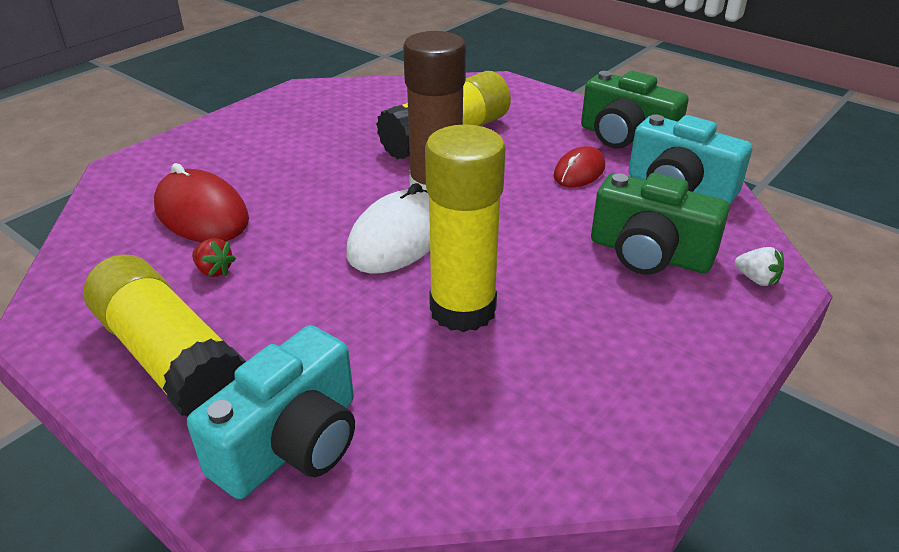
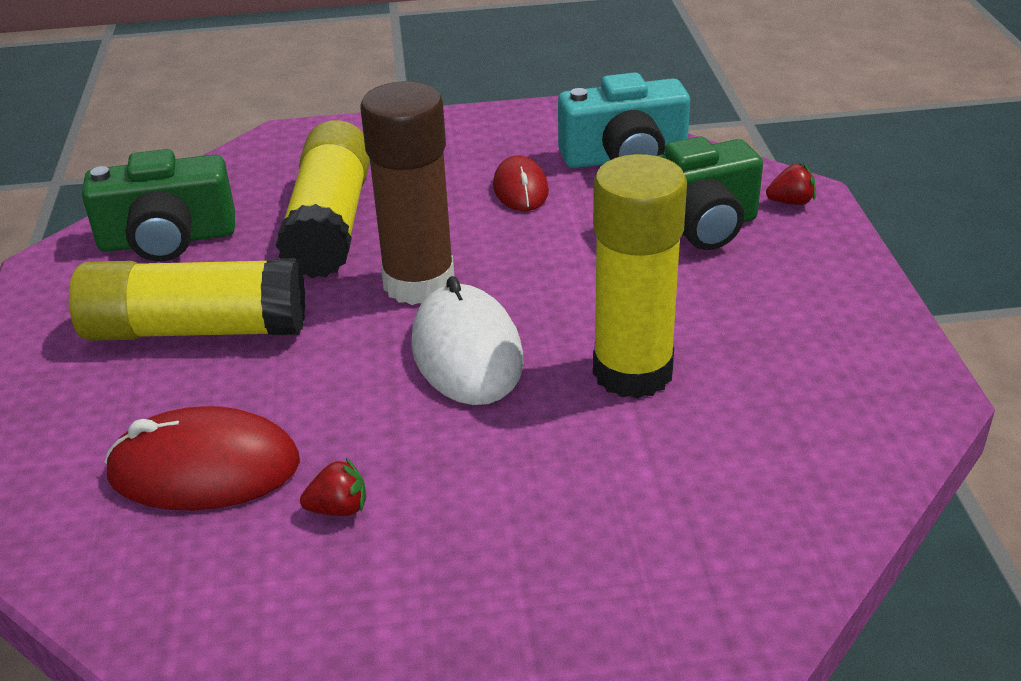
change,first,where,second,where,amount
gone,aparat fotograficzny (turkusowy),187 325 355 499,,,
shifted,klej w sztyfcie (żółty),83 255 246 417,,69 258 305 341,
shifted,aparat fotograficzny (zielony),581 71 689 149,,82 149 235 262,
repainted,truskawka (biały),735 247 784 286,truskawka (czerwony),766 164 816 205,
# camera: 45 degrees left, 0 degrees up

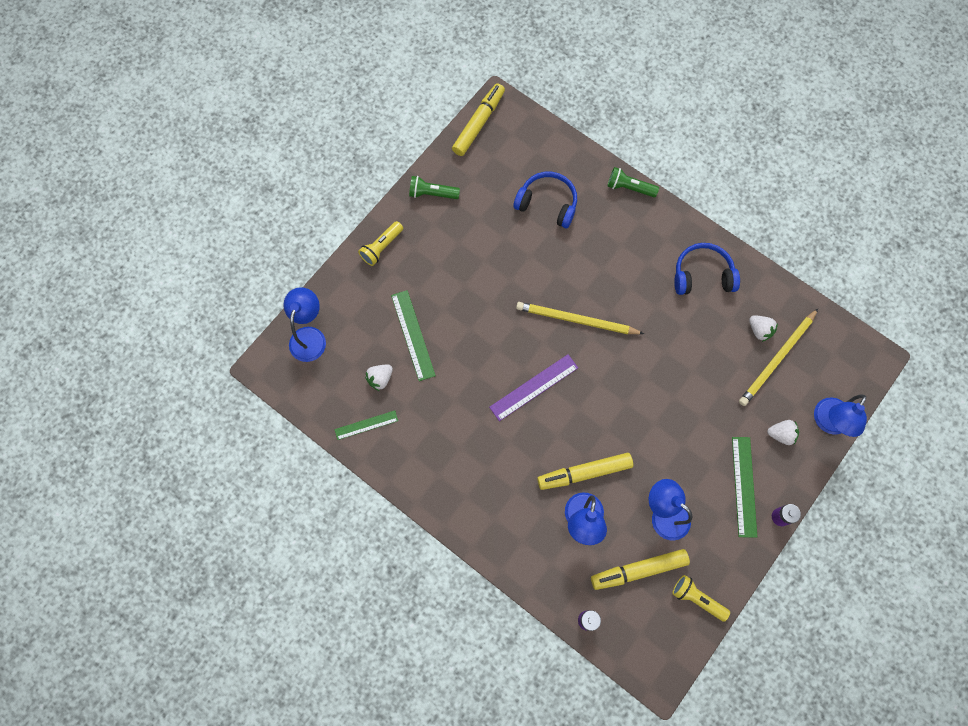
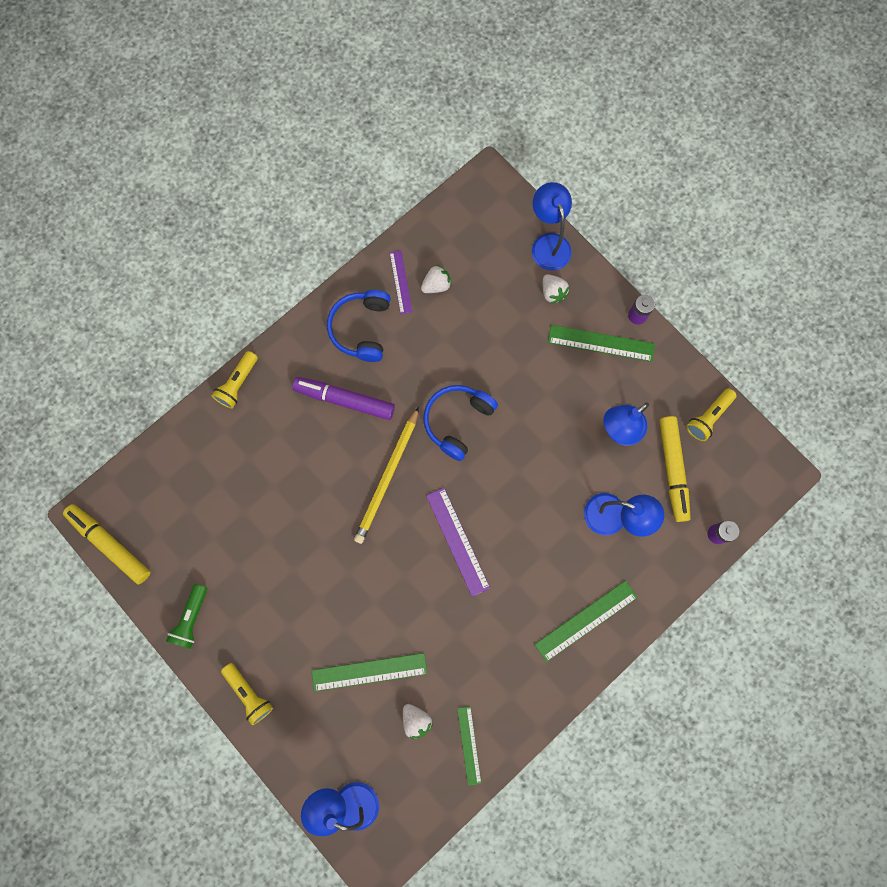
change,first,where,second,where,amount
gone,flamaster (żółty),537 453 633 490,,,
gone,ołówek (żółty),739 309 818 406,,,
new,,,flamaster (fioletowy),292 377 395 420,
new,,,linijka (fioletowy),390 250 413 314,
new,,,linijka (zielony),534 580 638 662,
shifted,słuchawki (niebieski),513 172 577 228,,423 385 498 461,
repainted,latarka (zielony),607 167 659 197,latarka (żółty),212 351 258 409,
rotated,truskawka (biały),767 420 799 445,,543 274 569 304,135 degrees clockwise
rotated,lampka (niebieski),814 394 867 437,,532 182 572 271,150 degrees counterclockwise
# camera: 80 degrees left, 5 degrees up

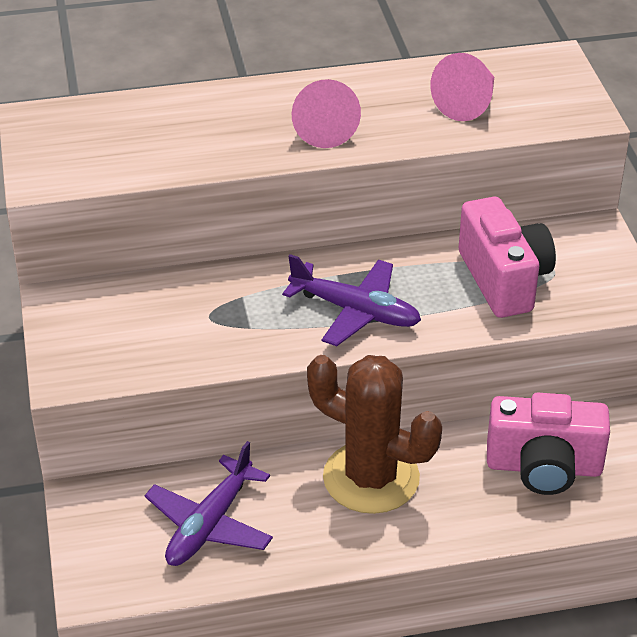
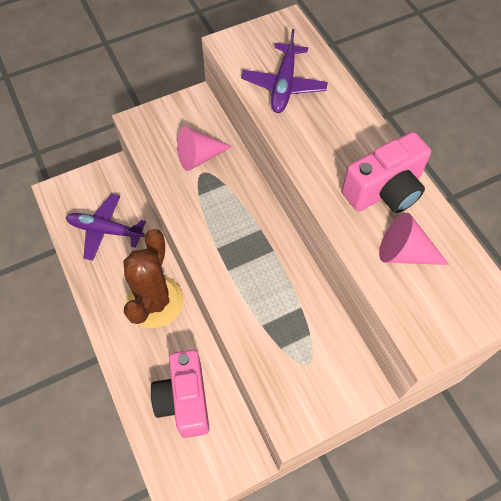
change,first,where,second,where,amount
shifted,samolot (fioletowy),282 254 421 346,,241 29 328 113,
shifted,stożek (różowy),292 79 361 148,,177 127 232 171,
shifted,aparat fotograficzny (różowy),459 197 556 318,,342 132 431 213,
# camera: 75 degrees right, 20 degrees up

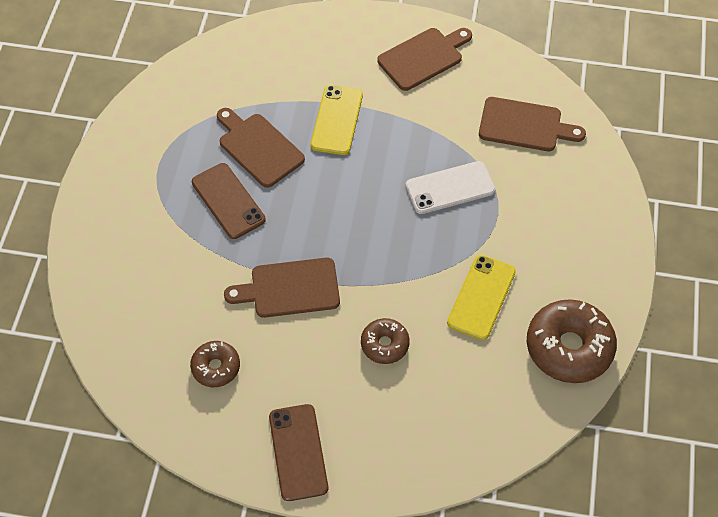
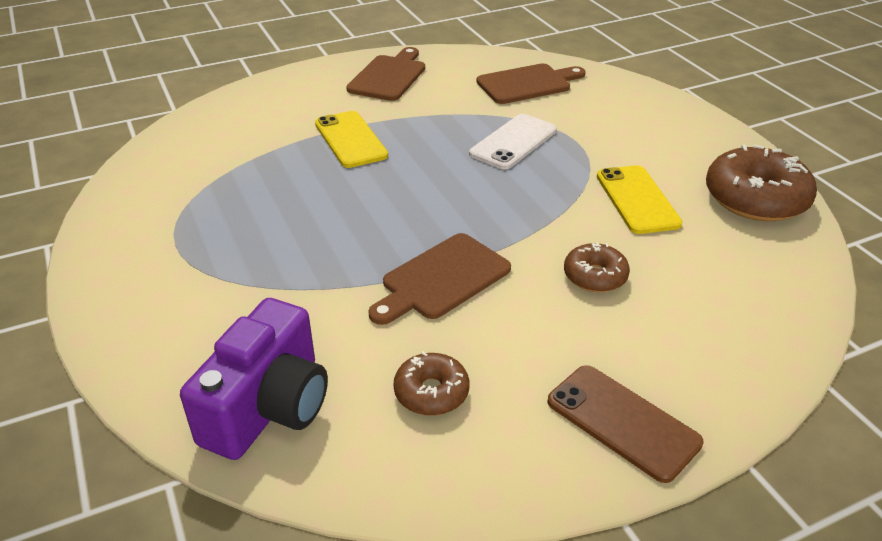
change,first,where,second,where,amount
gone,telefon (brązowy),192 163 266 239,,,
gone,deska do krojenia (brązowy),217 108 305 188,,,
new,,,aparat fotograficzny (fioletowy),180 298 328 460,
# camera: 35 degrees left, 20 degrees down

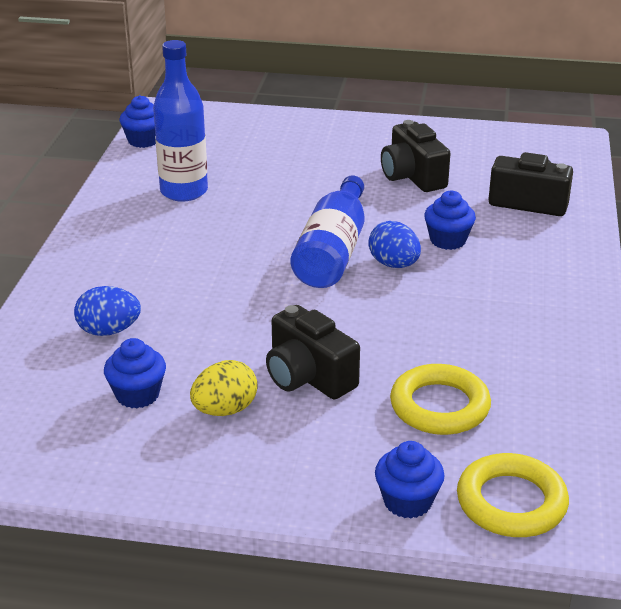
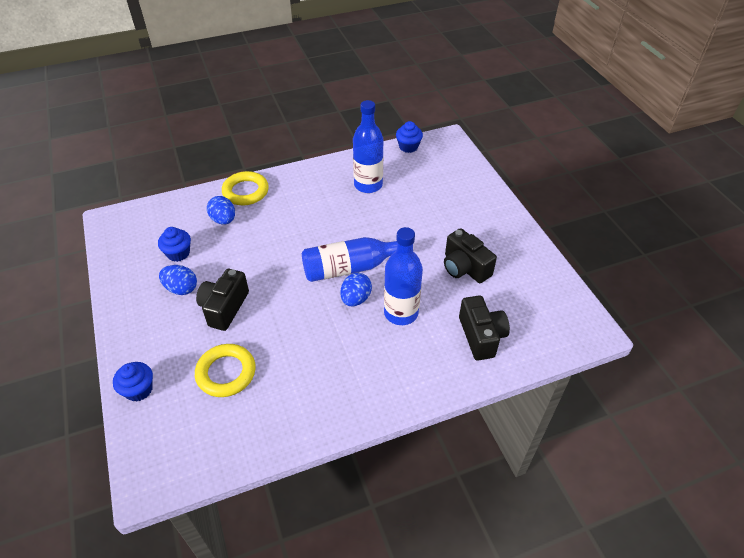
change,first,where,second,where,amount
shifted,pierścień (żółty),457 453 569 537,,222 171 269 205,
swapped,muffinka (niebieski),424 191 476 250,butelka (niebieski),384 227 423 325,
repainted,jajko (żółty),190 360 258 416,jajko (niebieski),159 265 197 295,
rotated,aparat fotograficzny (czarny),381 120 451 192,,444 228 497 283,75 degrees counterclockwise
# camera: 60 degrees right, 15 degrees up

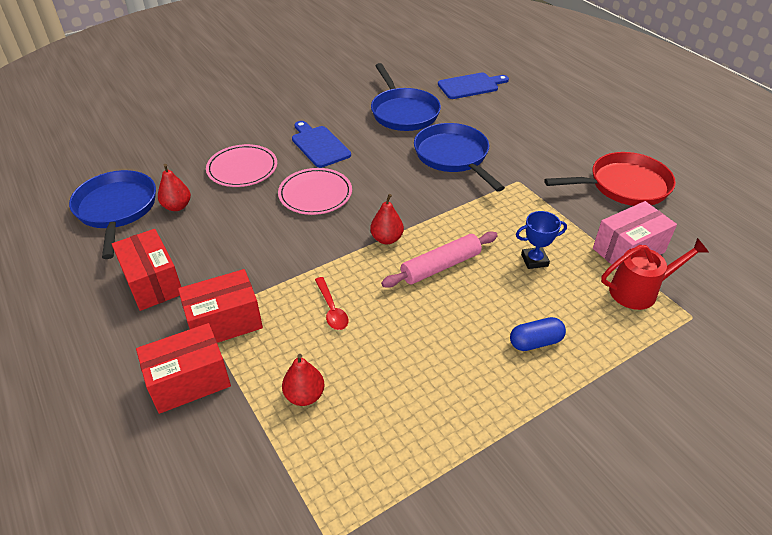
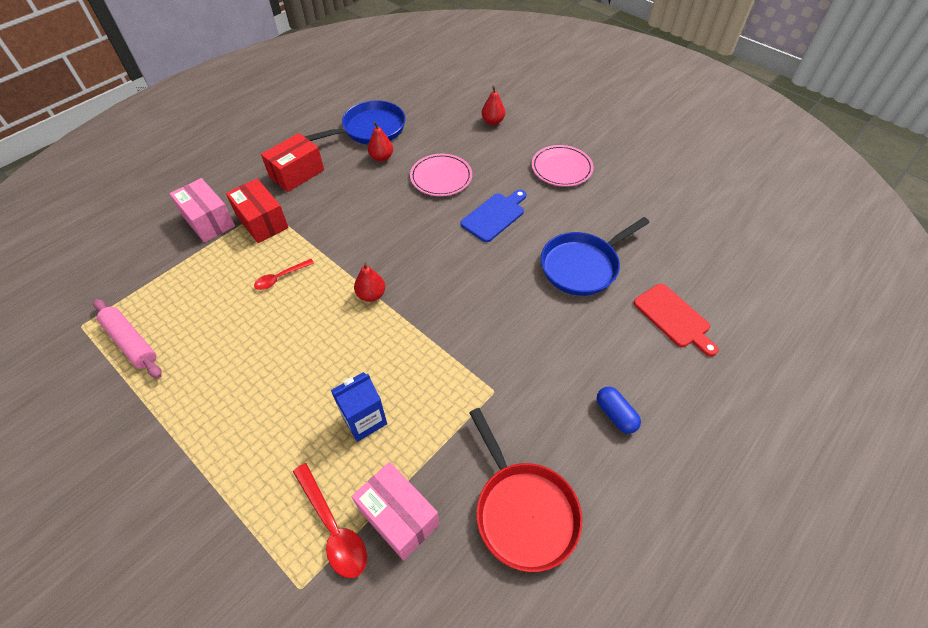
change,first,where,second,where,amount
gone,patelnia (niebieski),414 123 505 192,,,
shifted,talerz (różowy),278 168 352 215,,532 145 594 187,
shifted,gruszka (czerwony),282 354 325 406,,481 86 505 125,
shifted,wałek do ciasta (różowy),381 232 498 288,,93 299 162 378,
shifted,kapsułka (niebieski),510 317 566 351,,597 387 641 434,
swapped,puchar (niebieski),516 211 567 269,karton mleka (niebieski),331 372 387 442,
swapped,konewka (czerwony),601 238 709 310,łyżka (czerwony),293 463 367 578,
repainted,pudełko (czerwony),136 323 231 414,pudełko (różowy),169 178 235 243,
repainted,deska do krojenia (niebieski),438 73 509 99,deska do krojenia (czerwony),634 283 719 357,
# camera: 75 degrees right, 10 degrees up

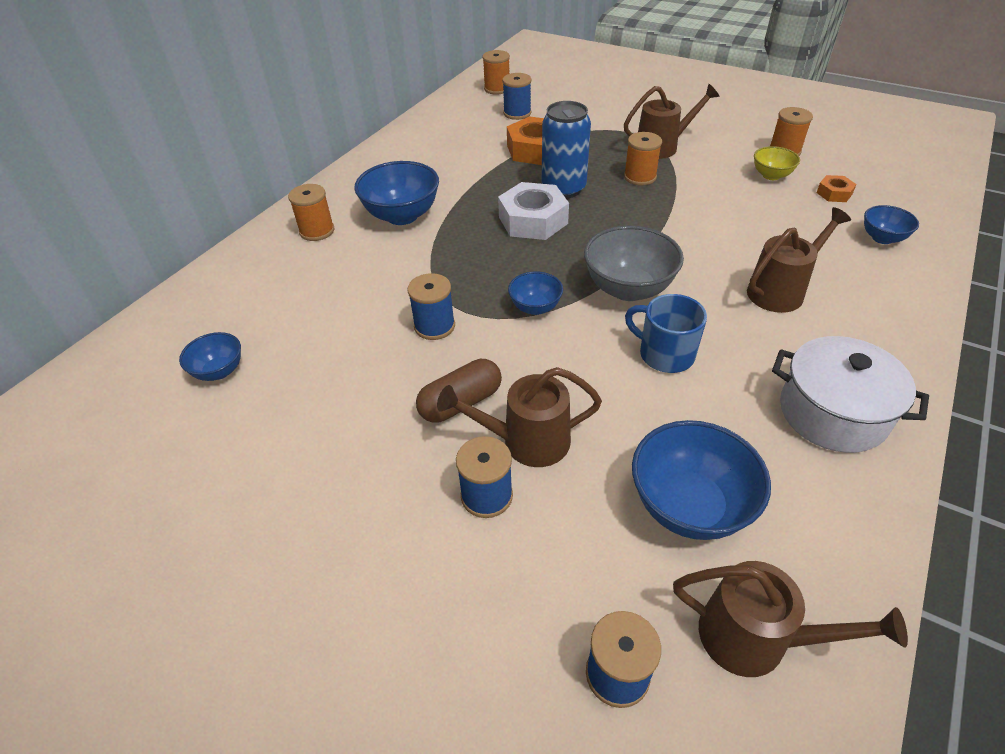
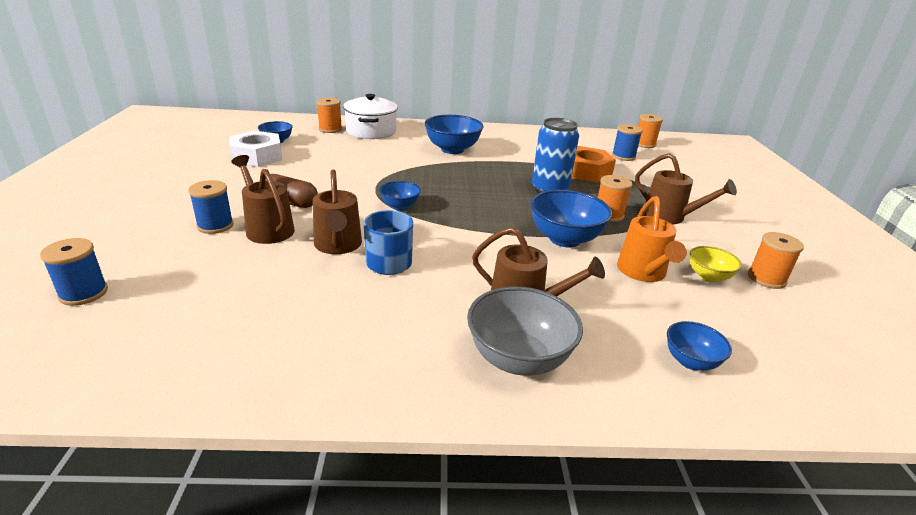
change,first,where,second,where,amount
gone,szpulka (niebieski),407 273 455 340,,,
gone,nakrętka (pomarańczowy),816 175 856 202,,,
new,,,konewka (pomarańczowy),617 196 687 282,
shifted,szpulka (pomarańczowy),288 184 335 241,,316 98 342 133,
shifted,nakrętka (biały),498 182 569 240,,229 131 282 167,
shifted,miska (szary),584 226 684 301,,467 287 583 376,
shifted,miska (niebieski),632 420 771 540,,530 190 612 247,
shifted,konewka (brązowy),673 561 908 677,,313 169 362 254,
shifted,garnek (biały),772 336 929 453,,343 94 398 139,
# camera: 55 degrees right, 15 degrees down

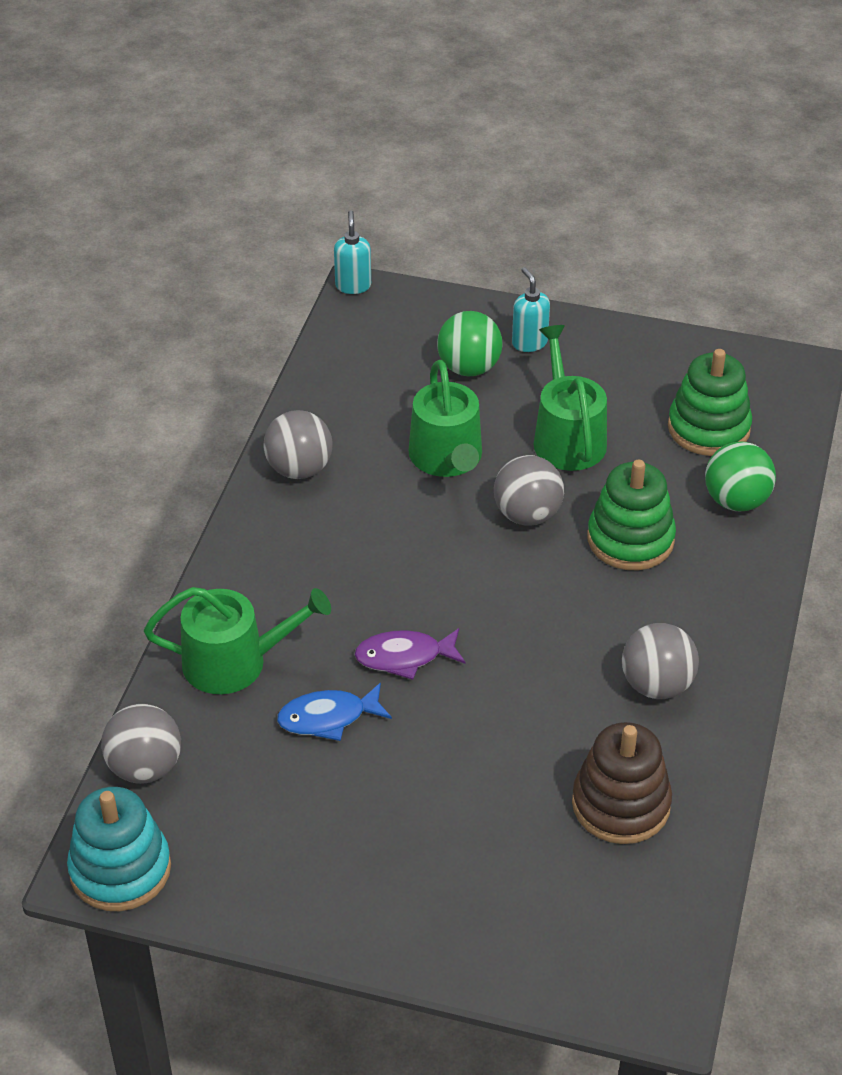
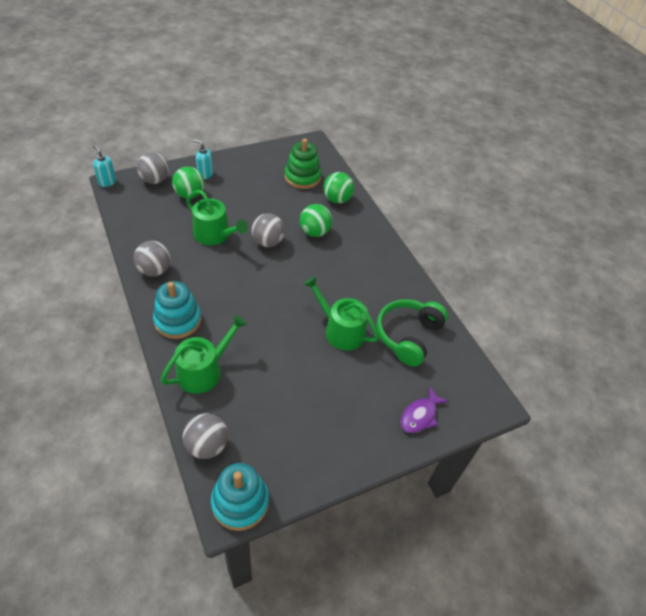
change,first,where,second,where,amount
gone,ryba (niebieski),277 683 392 741,,,
new,,,zabawka nakładanka (turkusowy),153 281 201 339,
shifted,ryba (fioletowy),355 628 466 680,,401 387 449 433,
shifted,konewka (zielony),533 325 607 471,,304 276 379 351,
shifted,piłka (szary),622 623 699 699,,137 152 169 184,
swapped,zabawka nakładanka (brązowy),572 722 672 844,słuchawki (zielony),377 299 448 367,
swapped,zabawka nakładanka (zielony),587 460 676 570,piłka (zielony),300 204 332 237,
# camera: 45 degrees left, 5 degrees up

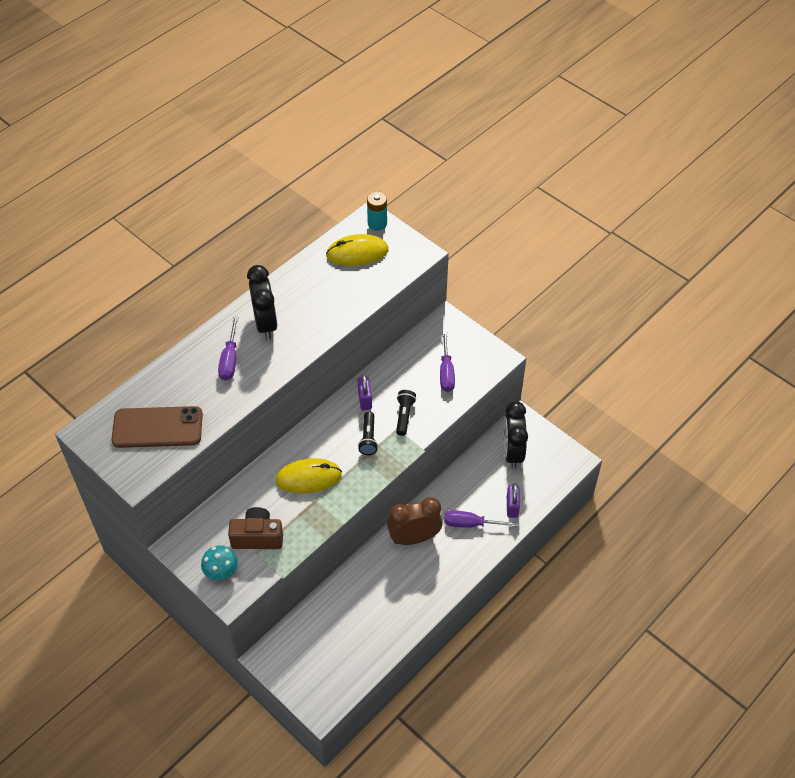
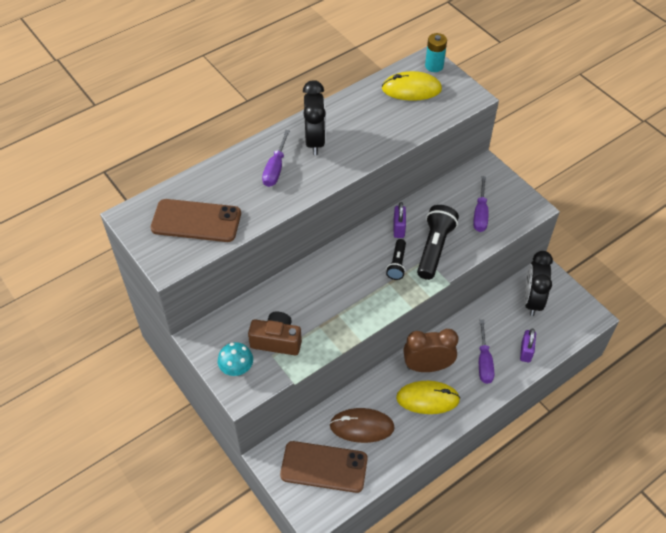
change,first,where,second,where,amount
new,,,telefon (brązowy),280 441 368 493,
new,,,myszka (brązowy),329 408 395 443,
shifted,myszka (żółty),275 458 342 493,,396 381 460 414,
rotated,śrubokręt (fioletowy),444 510 518 528,,479 320 494 384,105 degrees counterclockwise
scaled,latarka (czarny),396 390 416 436,,417 205 459 280,x1.72
# camera: 10 degrees right, 0 degrees up

